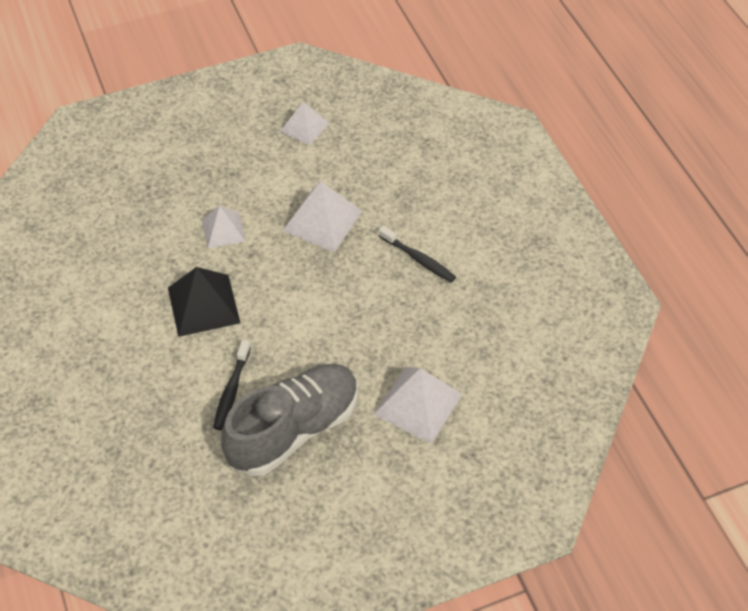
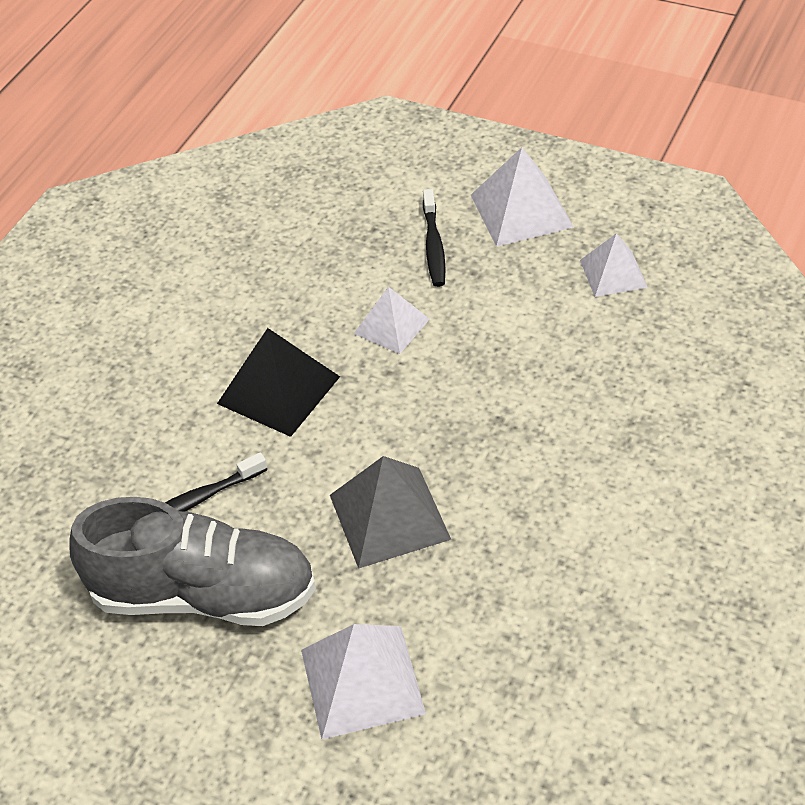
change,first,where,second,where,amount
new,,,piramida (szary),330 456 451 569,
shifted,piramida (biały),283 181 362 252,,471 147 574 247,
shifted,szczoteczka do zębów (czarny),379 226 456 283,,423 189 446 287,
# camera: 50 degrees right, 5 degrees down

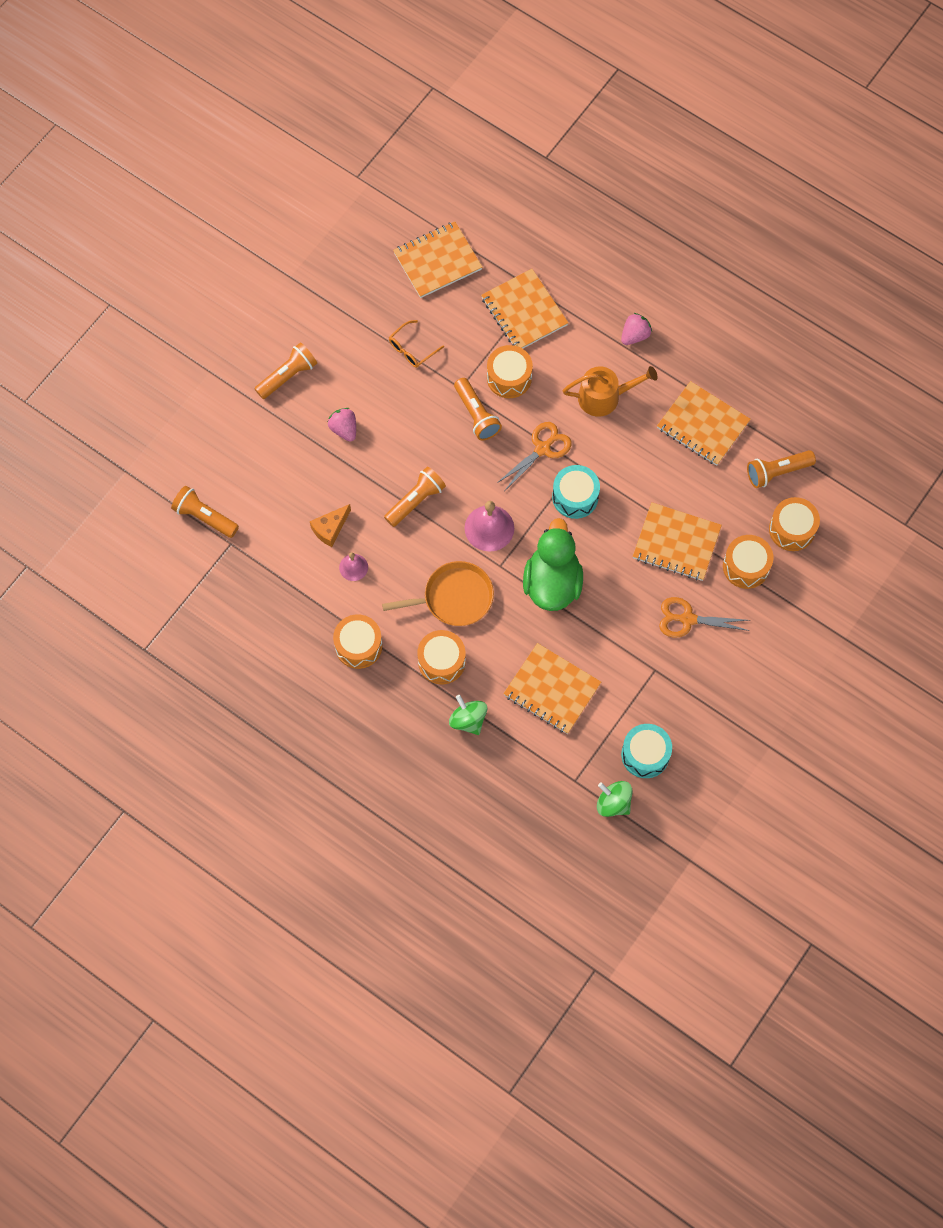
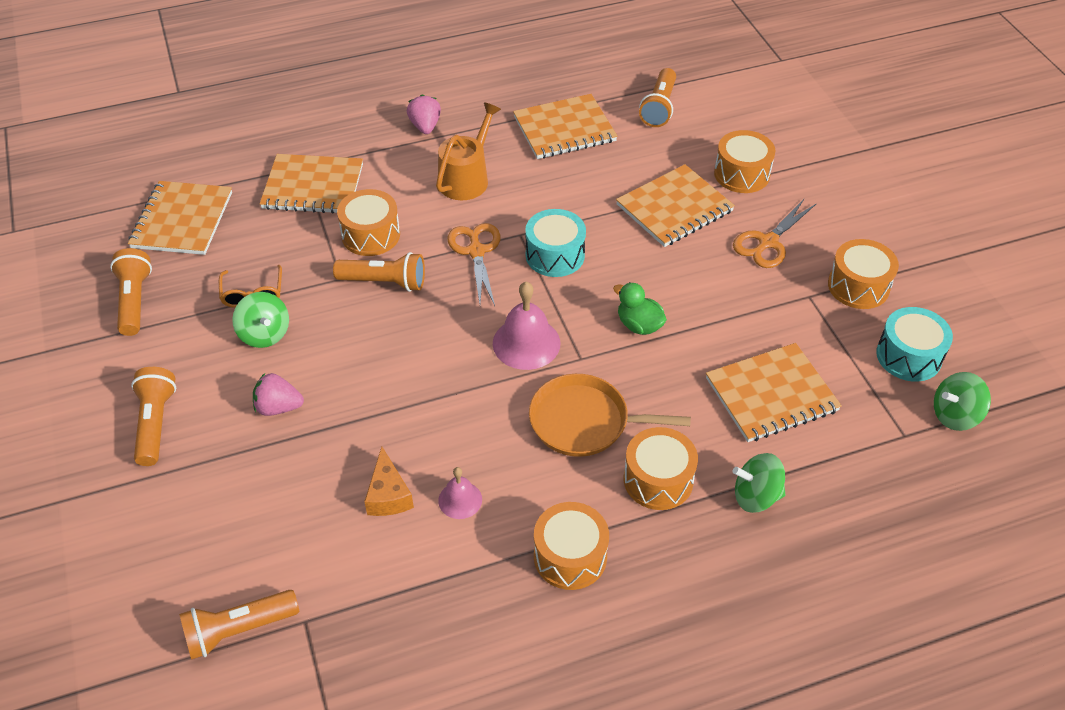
change,first,where,second,where,amount
new,,,bączek (zielony),232 292 289 348,
shifted,latarka (pomarańczowy),384 467 446 527,,110 248 152 336,
shifted,bęben (pomarańczowy),769 497 820 551,,828 239 899 309,
rotated,patelnia (pomarańczowy),382 561 494 626,,529 374 691 457,105 degrees counterclockwise
scaled,kaczka (zielony),523 518 583 611,,613 282 667 335,x0.51
# camera: 55 degrees left, 20 degrees down

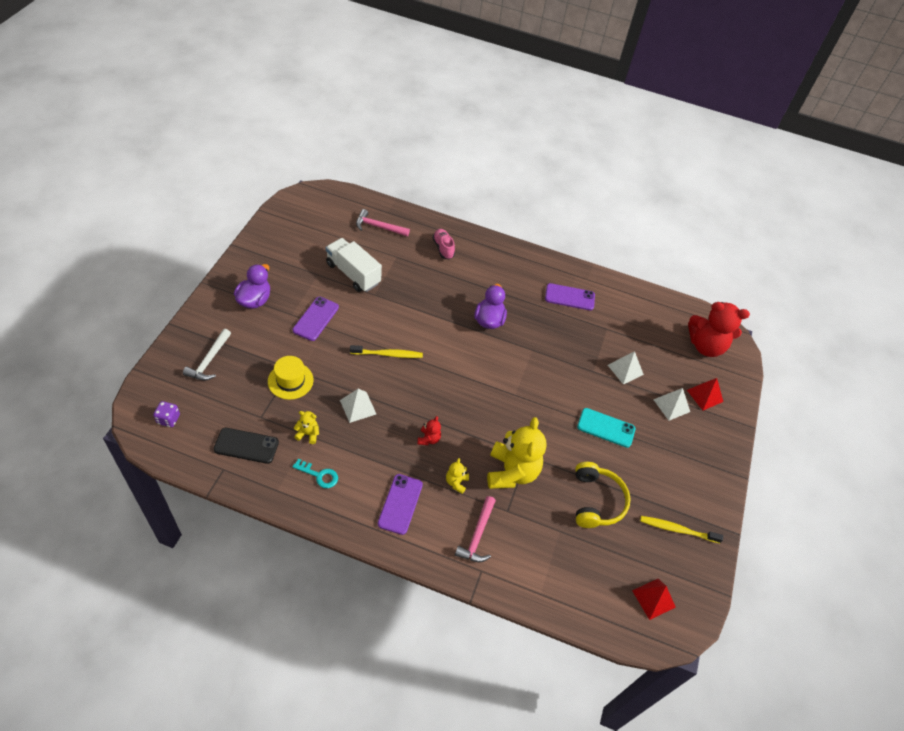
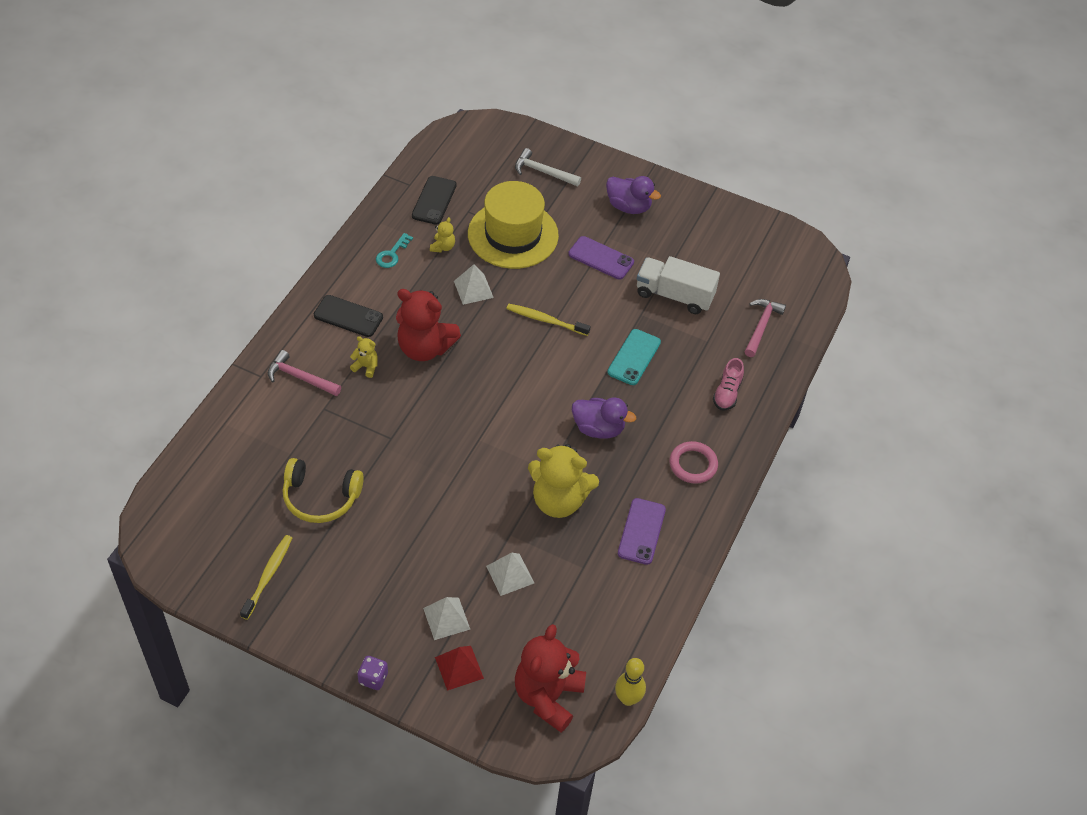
change,first,where,second,where,amount
gone,piramida (czerwony),632 579 676 620,,,
new,,,kręgiel (żółty),615 658 646 706,
new,,,pierścień (różowy),670 441 718 484,
shifted,kostka do gry (fioletowy),153 401 180 427,,357 656 388 690,
shifted,miś (żółty),487 417 547 489,,528 444 599 518,
shifted,telefon (turkusowy),577 408 636 448,,607 329 661 385,
repainted,telefon (fioletowy),378 474 423 535,telefon (czarny),314 295 383 337,
rotated,ciężarówka (biały),326 238 382 292,,637 256 720 314,120 degrees counterclockwise
rotated,szczoteczka do zębów (żółty),350 345 423 358,,506 304 591 336,105 degrees clockwise
rotated,but (różowy),432 229 455 259,,713 358 744 410,120 degrees clockwise
scaled,kapelusz (żółty),268 356 314 400,,468 181 559 269,x1.82
scaled,miś (czerwony),418 416 441 445,,396 289 461 361,x2.29
# camera: 100 degrees right, 0 degrees up

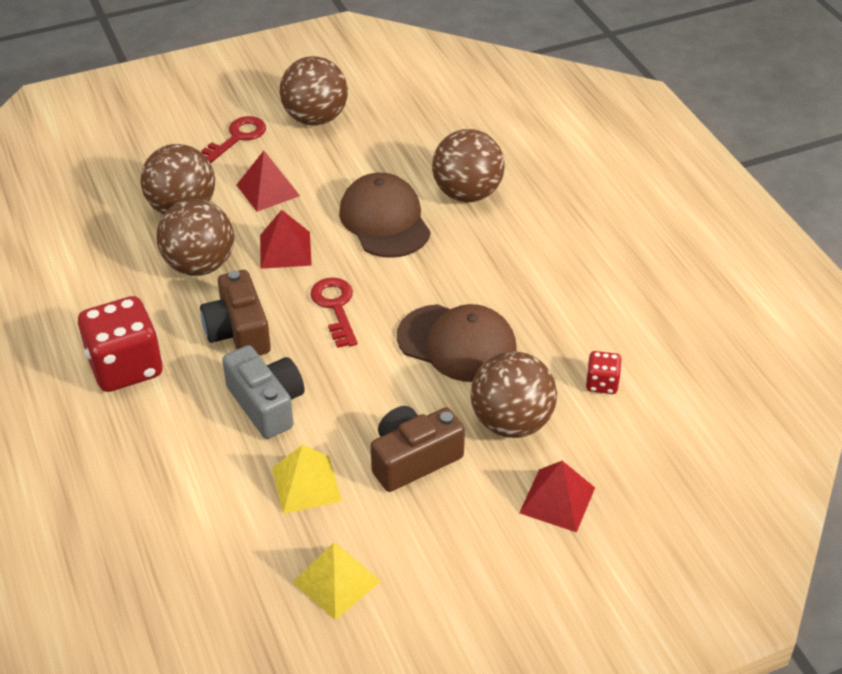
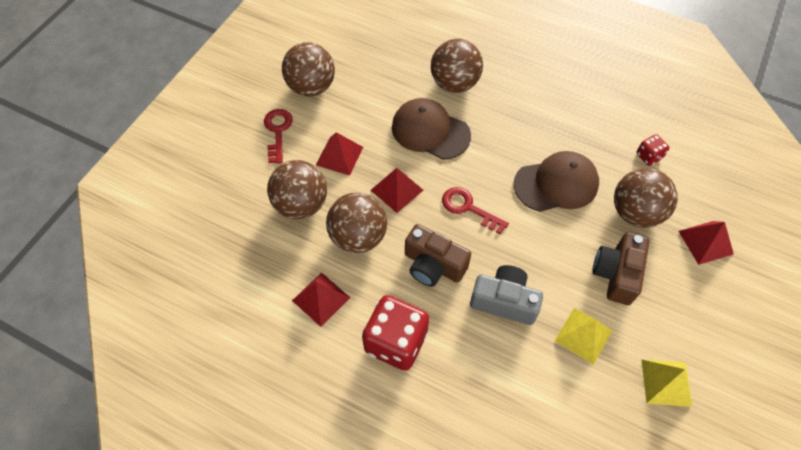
change,first,where,second,where,amount
new,,,piramida (czerwony),292 273 350 327,
# camera: 40 degrees left, 15 degrees up

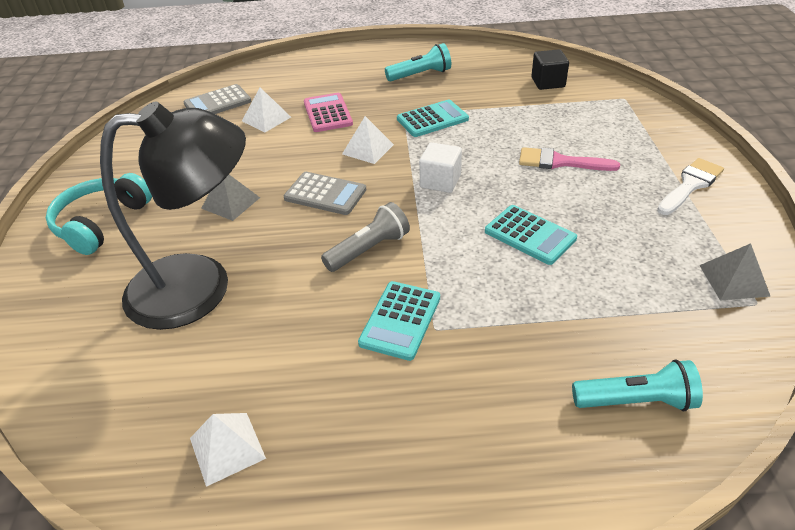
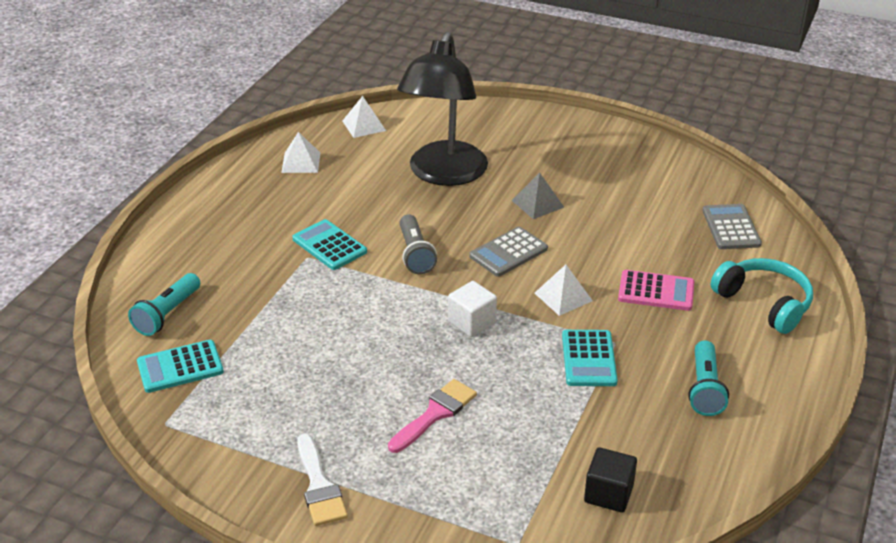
change,first,where,second,where,amount
gone,piramida (szary),699 243 771 301,,,
shifted,słuchawki (turkusowy),46 173 152 255,,711 258 813 334,
shifted,piramida (biały),242 88 291 132,,342 96 386 138,
shifted,kalkulator (turkusowy),485 205 577 265,,137 340 224 393,
# camera: 115 degrees right, 5 degrees down

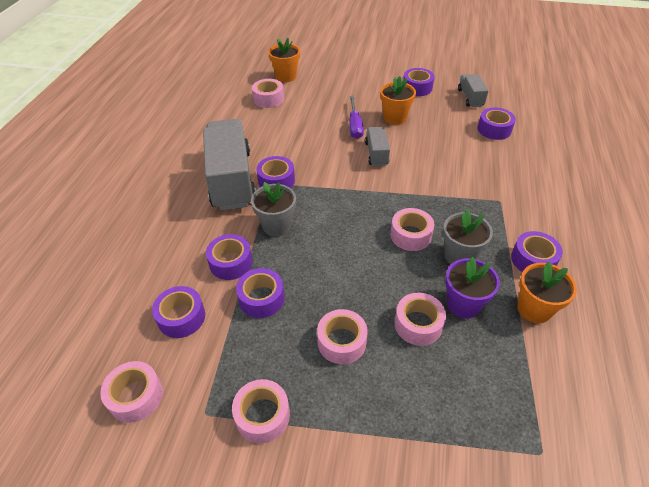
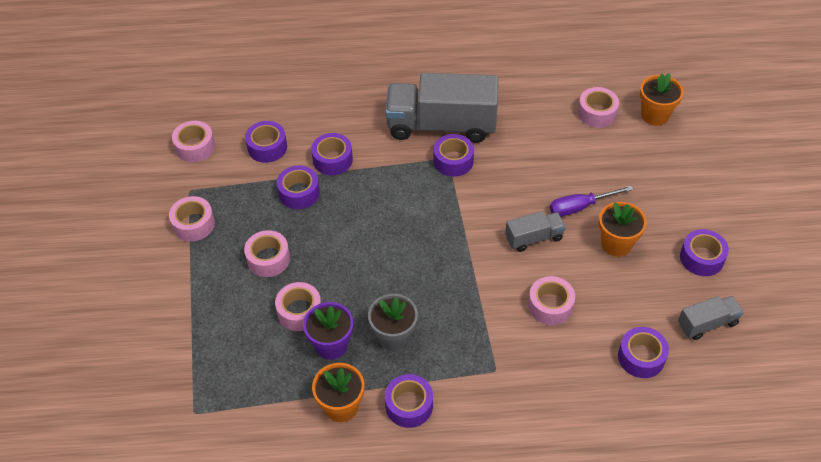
change,first,where,second,where,amount
gone,doniczka (szary),251 182 296 237,,,
shifted,taśma klejąca (różowy),390 208 434 251,,528 276 575 325,
rotated,ciężarówka (szary),203 119 256 210,,385 73 498 143,150 degrees counterclockwise
# camera: 75 degrees right, 5 degrees up

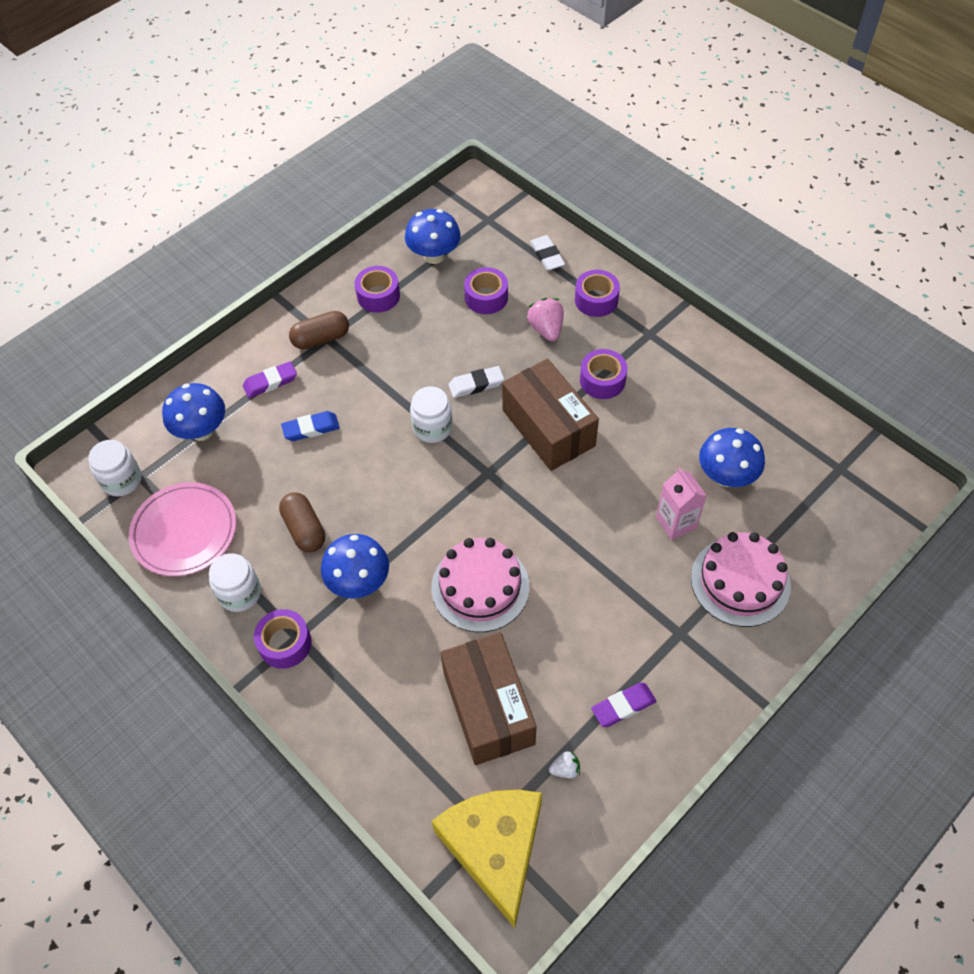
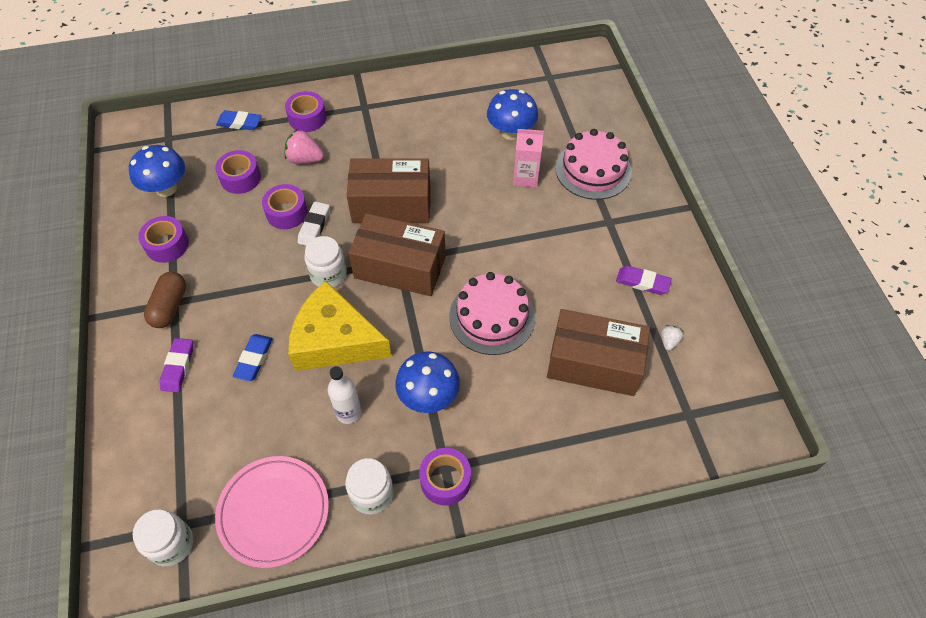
change,first,where,second,where,amount
gone,grzyb (niebieski),162 383 225 441,,,
new,,,pudełko (brązowy),349 213 446 296,
shifted,ser (żółty),431 790 542 928,,288 281 392 371,
shifted,taśma klejąca (fioletowy),580 349 627 399,,262 184 308 229,
swapped,kapsułka (brązowy),279 492 325 552,butelka (biały),328 366 362 424,
repainted,gumka do mazania (biały),530 235 565 271,gumka do mazania (niebieski),216 110 262 130,
rotated,gumka do mazania (fioletowy),591 683 656 727,,616 266 672 295,75 degrees counterclockwise
# camera: 60 degrees left, 0 degrees up

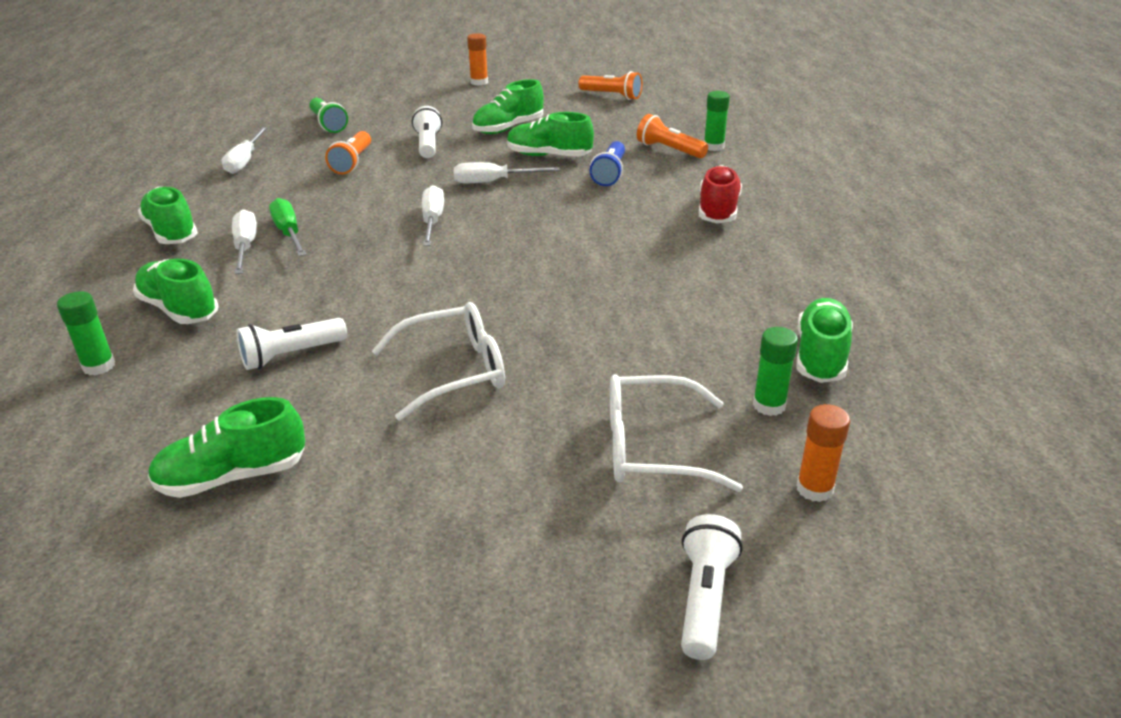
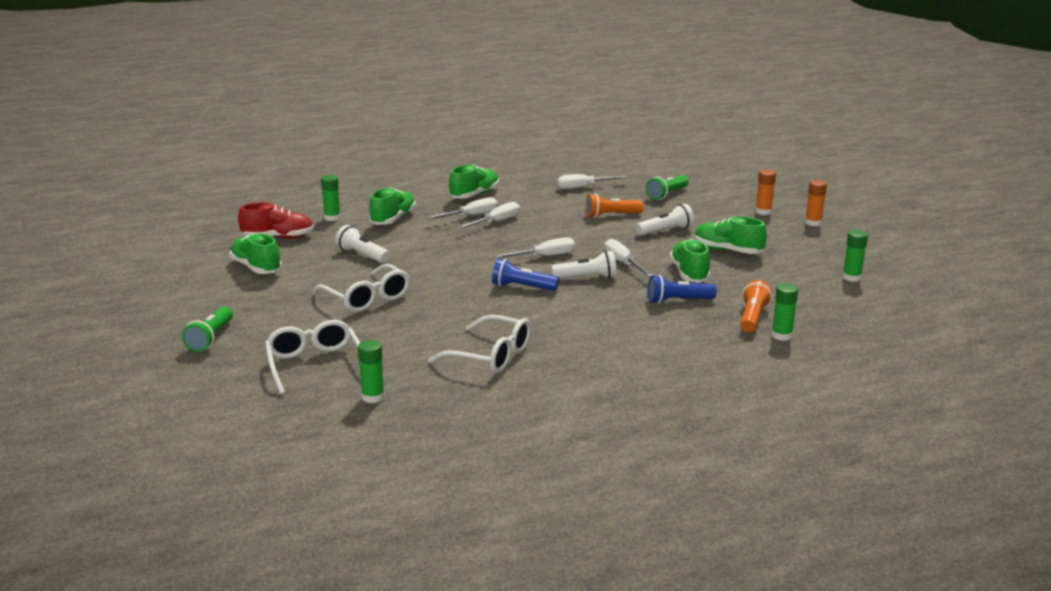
change,first,where,second,where,amount
gone,but (zielony),796 298 853 383,,,
new,,,latarka (zielony),182 307 233 352,
new,,,okulary (biały),428 315 531 373,
new,,,latarka (niebieski),492 259 559 291,
shifted,latarka (biały),681 514 743 660,,551 251 617 279,
shifted,but (czerwony),699 165 742 224,,238 202 314 238,
shifted,klej w sztyfcie (pomarańczowy),796 404 850 502,,755 169 776 215,
swapped,latarka (pomarańczowy),579 71 642 100,klej w sztyfcie (zielony),842 230 868 282,
repainted,śrubokręt (zielony),269 198 306 256,śrubokręt (biały),457 202 520 229,
# camera: 70 degrees right, 10 degrees down

